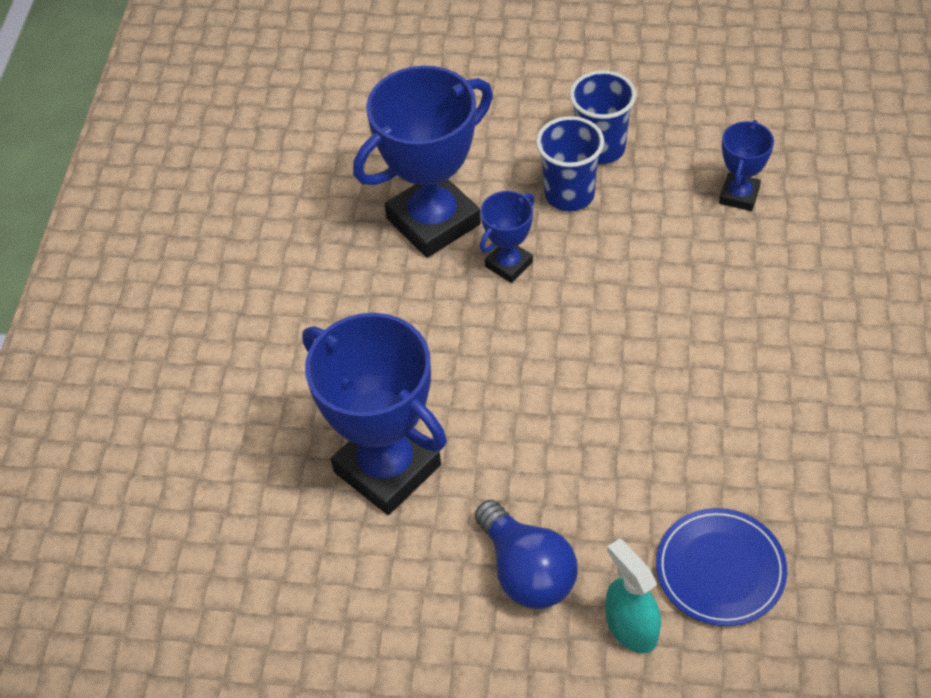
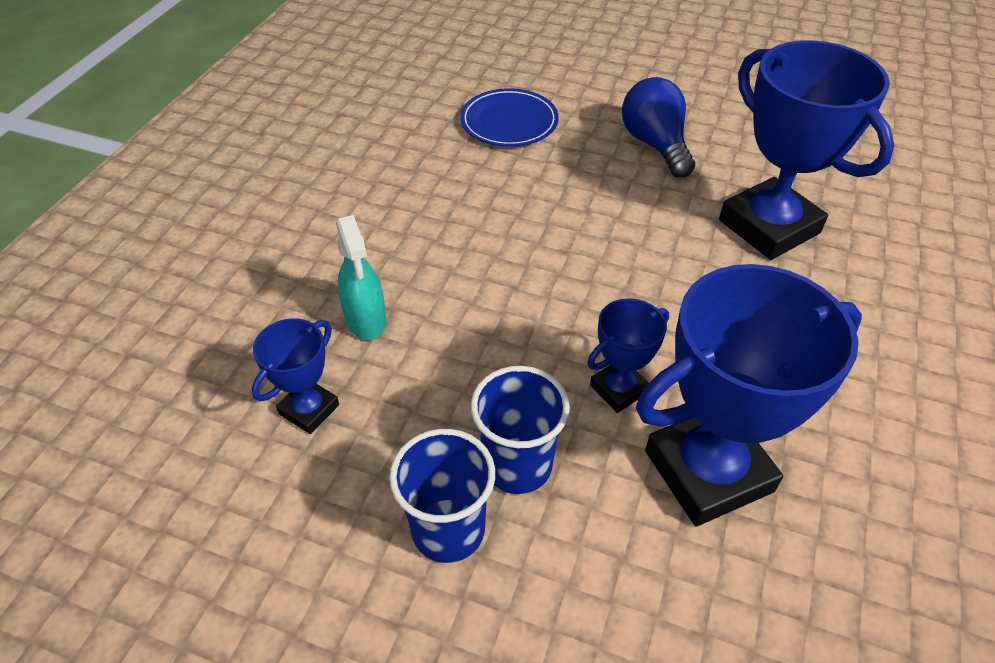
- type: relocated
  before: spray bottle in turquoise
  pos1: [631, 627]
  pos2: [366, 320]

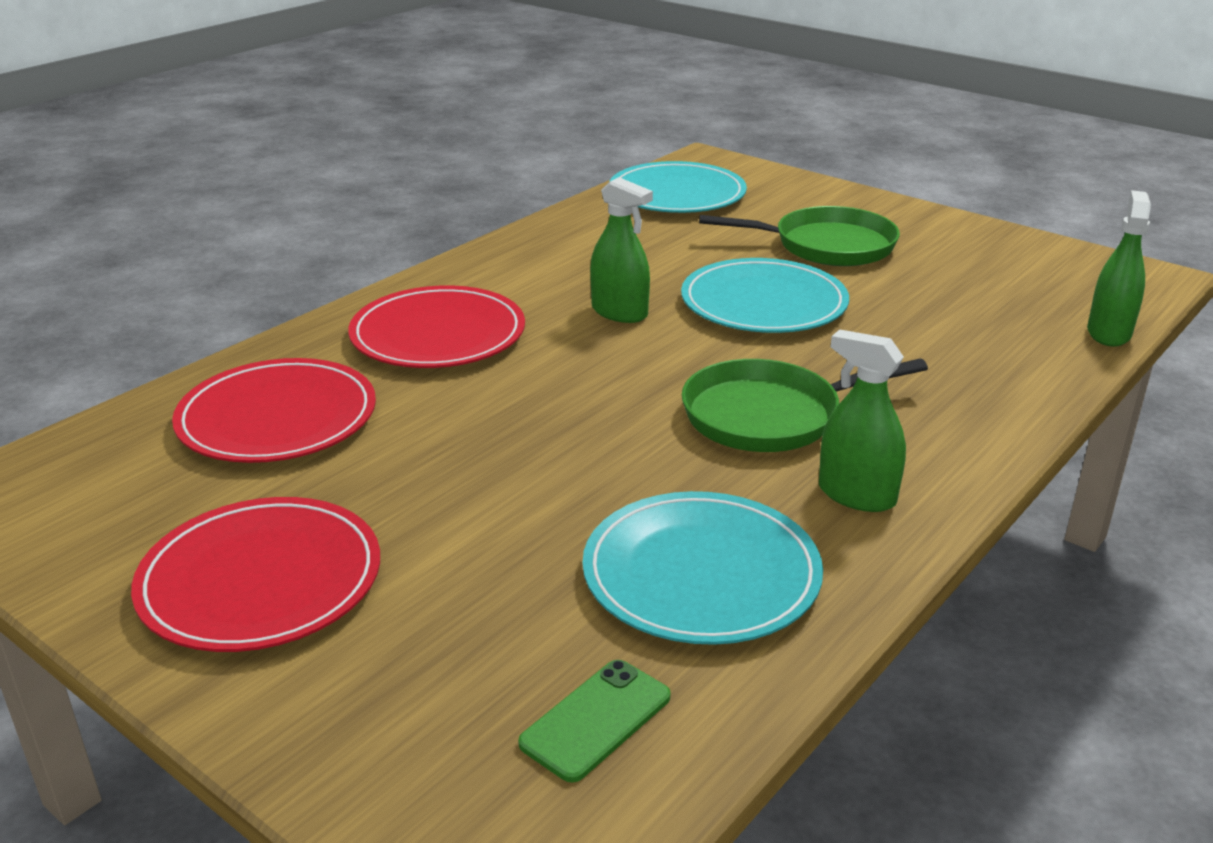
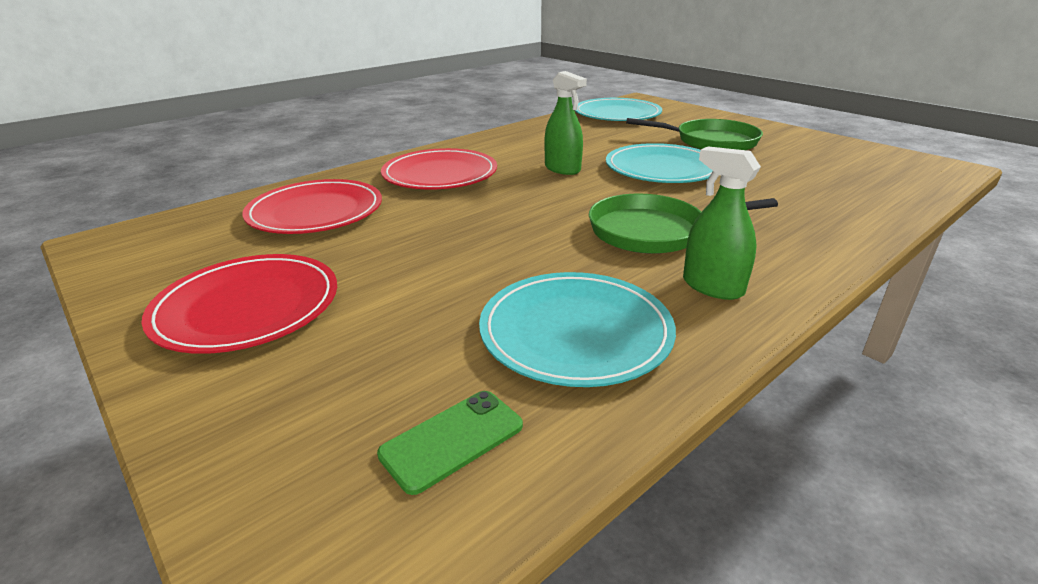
- type: missing
  before: spray bottle in green
  pos1: [1108, 333]

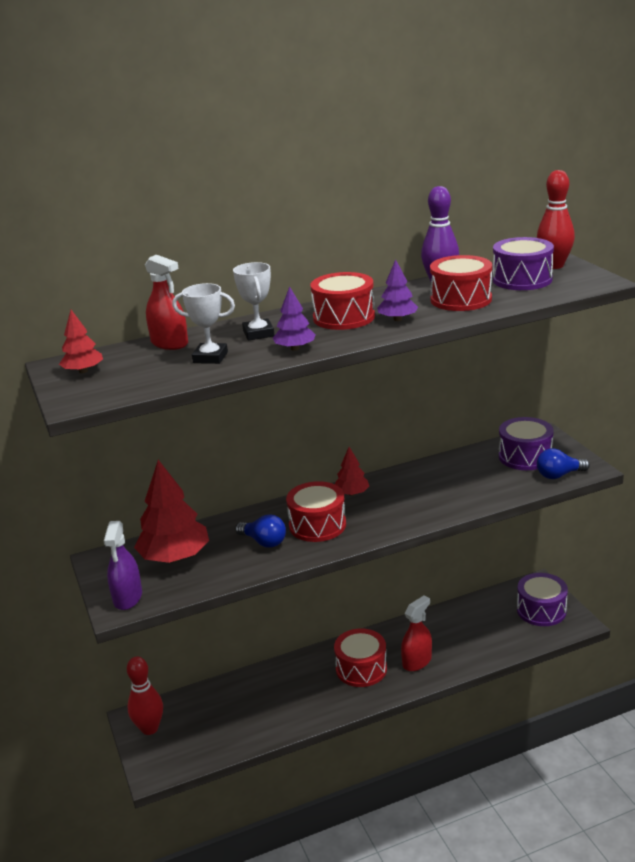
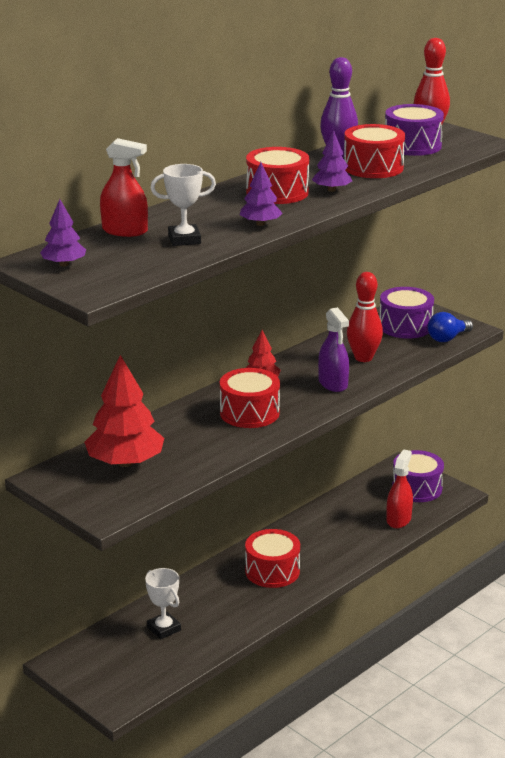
- type: missing
  before: light bulb in blue
  pos1: [264, 542]
- type: relocated
  before: spray bottle in purple
  pos1: [128, 597]
  pos2: [333, 383]
- type: relocated
  before: bowling pin in red
  pos1: [149, 728]
  pos2: [363, 358]
- type: relocated
  before: trophy in white
  pos1: [258, 333]
  pos2: [164, 629]
- type: relocated
  before: spray bottle in red
  pos1: [417, 661]
  pos2: [398, 519]
- type: colour
  before: tree in red
  after: tree in purple
  pos1: [83, 371]
  pos2: [64, 264]

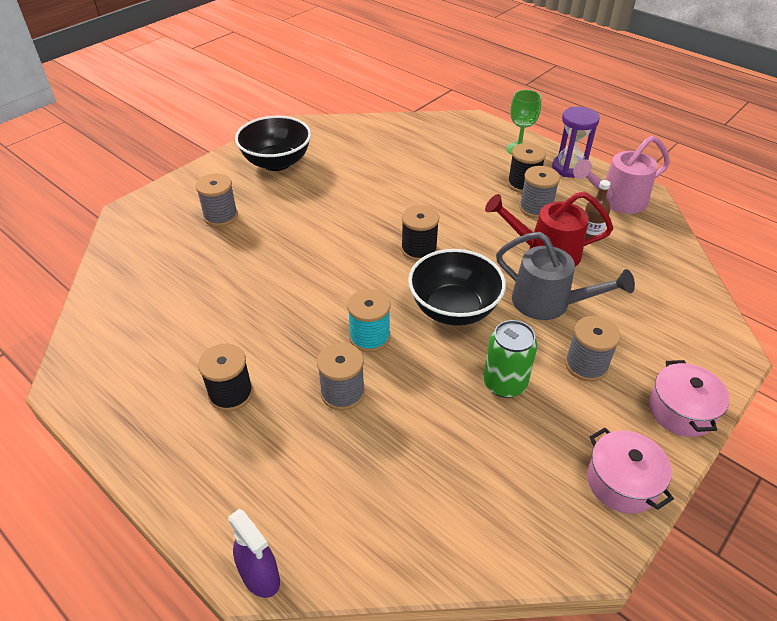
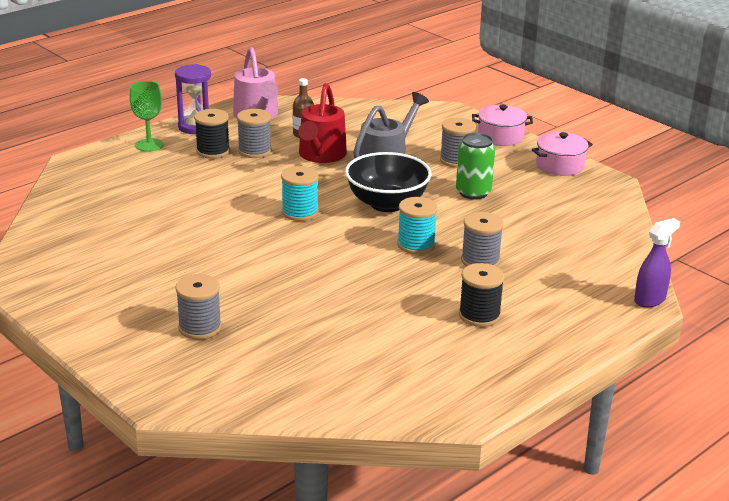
- type: missing
  before: bowl in black
  pos1: [277, 162]
- type: colour
  before: spool in black
  after: spool in turquoise
  pos1: [419, 249]
  pos2: [300, 212]

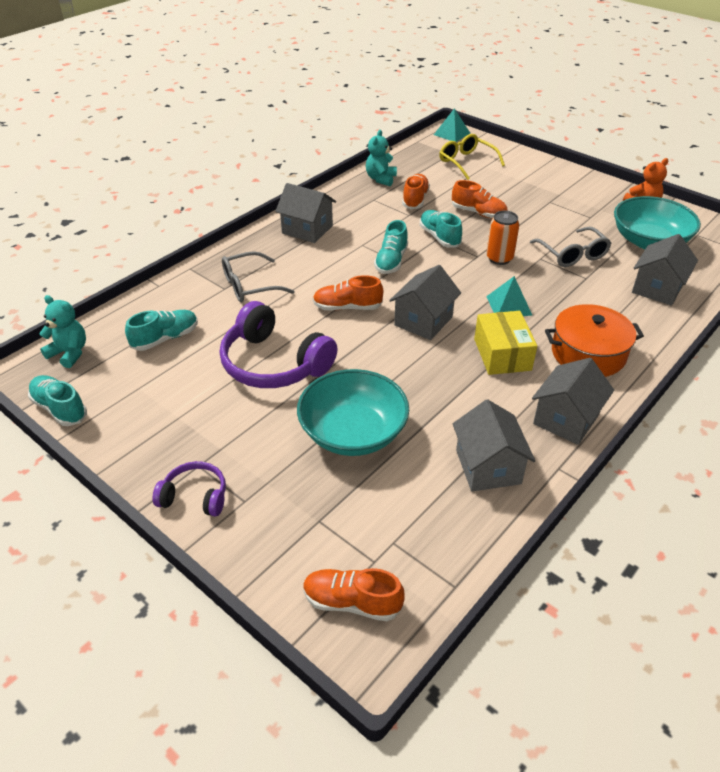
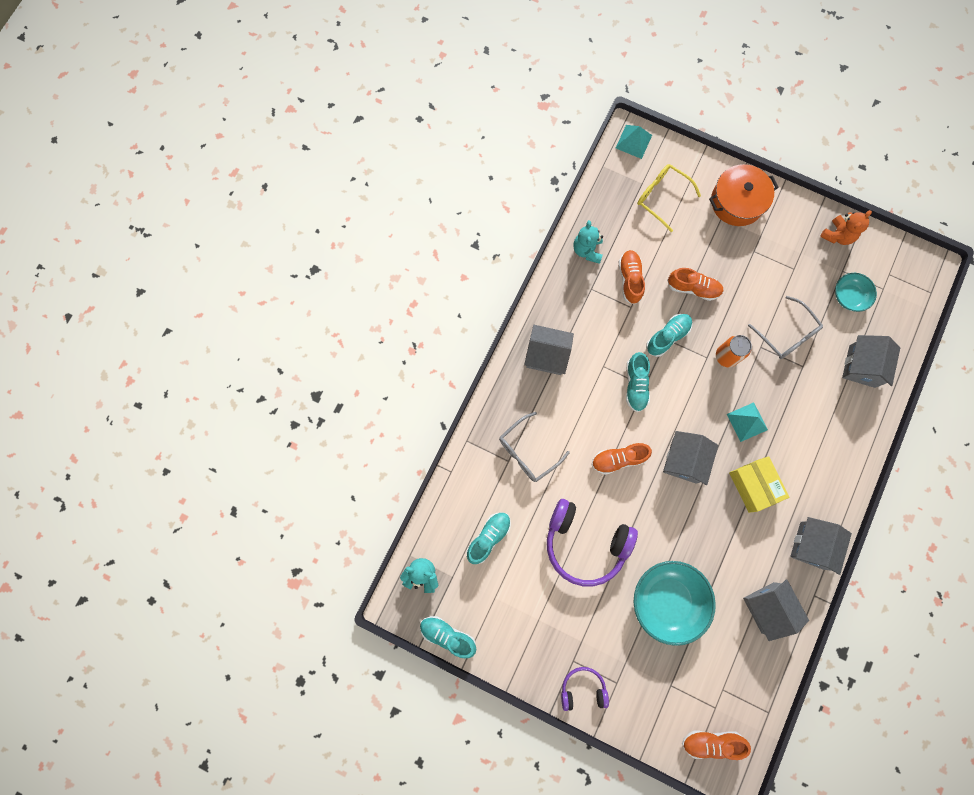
- type: relocated
  before: pot in orange
  pos1: [588, 353]
  pos2: [737, 202]
- type: spun
  before: shoe in turquoise
  pos1: [439, 237]
  pos2: [667, 337]
  turn: 90
- type: size
  before: bowl in turquoise
  pos1: [649, 241]
  pos2: [849, 296]
  scale: 0.55

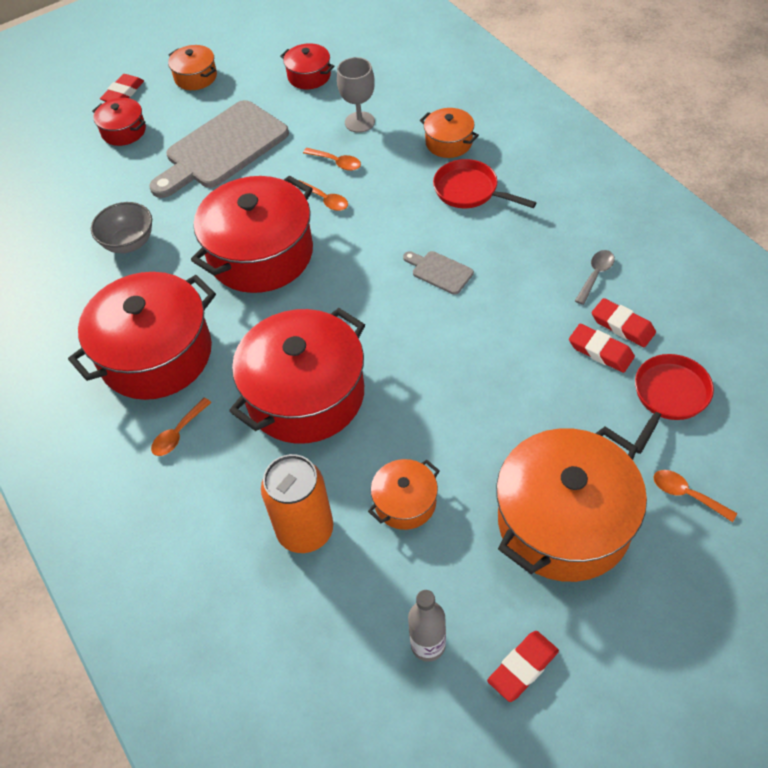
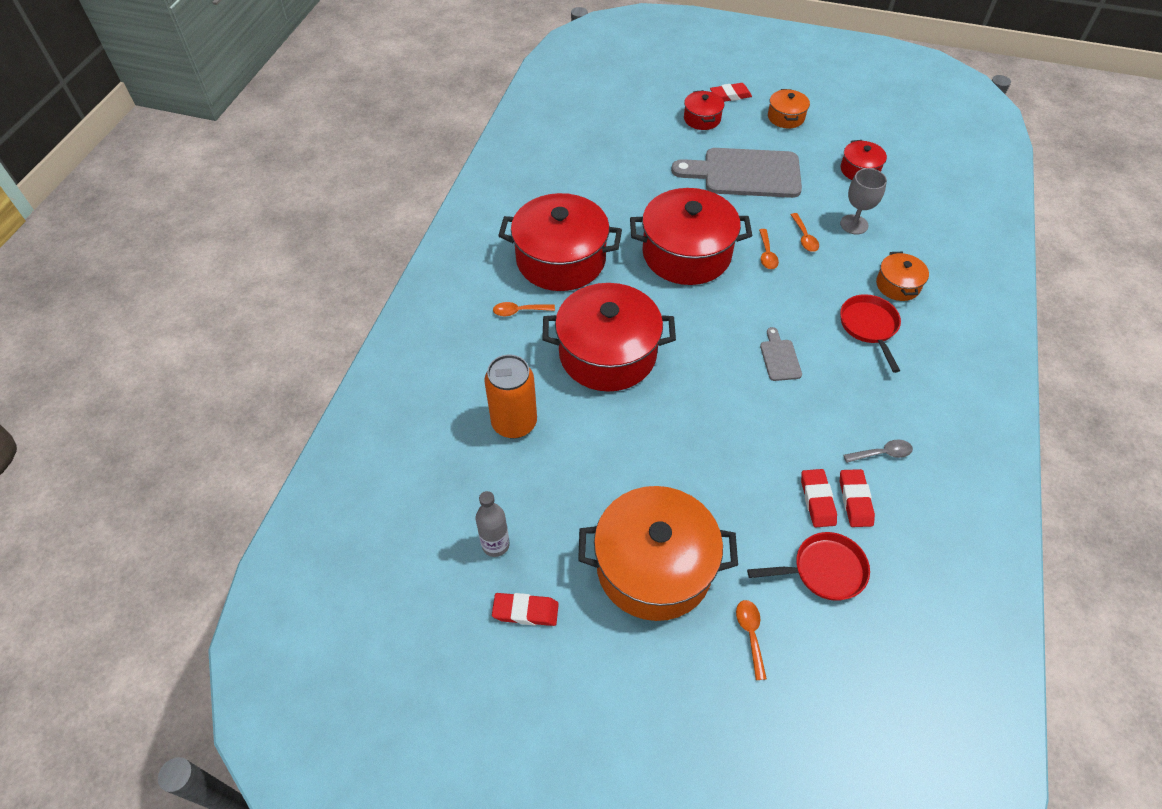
- type: missing
  before: bowl in grey
  pos1: [129, 243]
- type: missing
  before: pot in orange
  pos1: [405, 502]

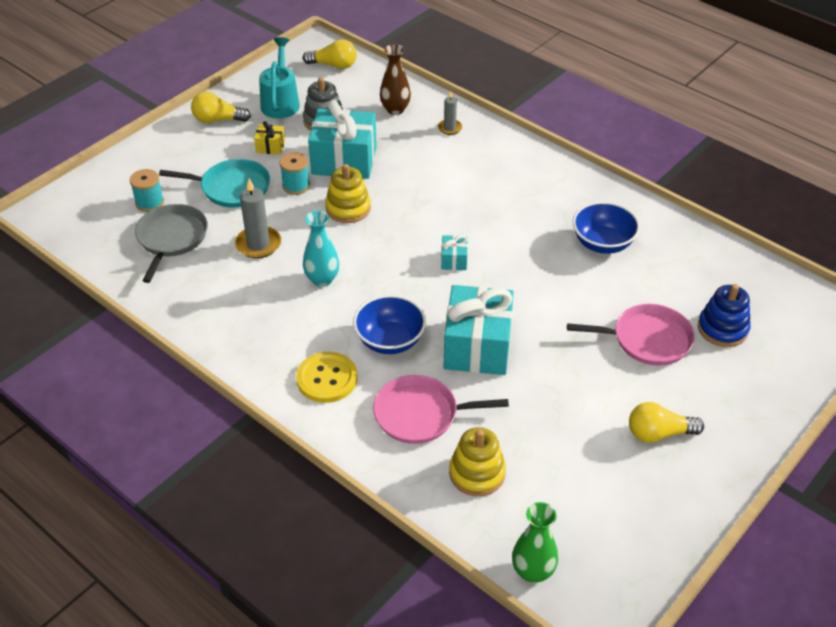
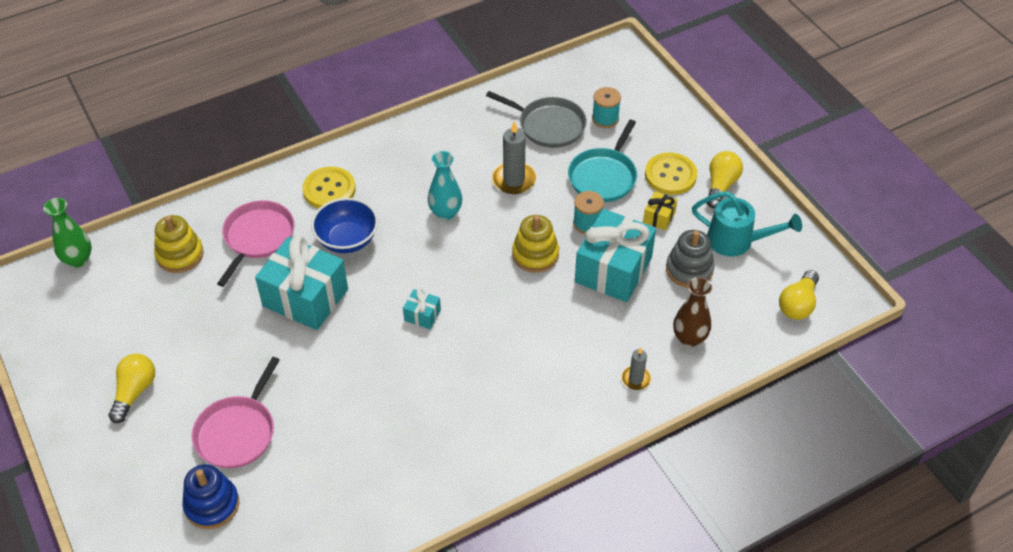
- type: missing
  before: bowl in blue
  pos1: [602, 243]
- type: appeared
  after: button in yellow
  pos2: [670, 175]

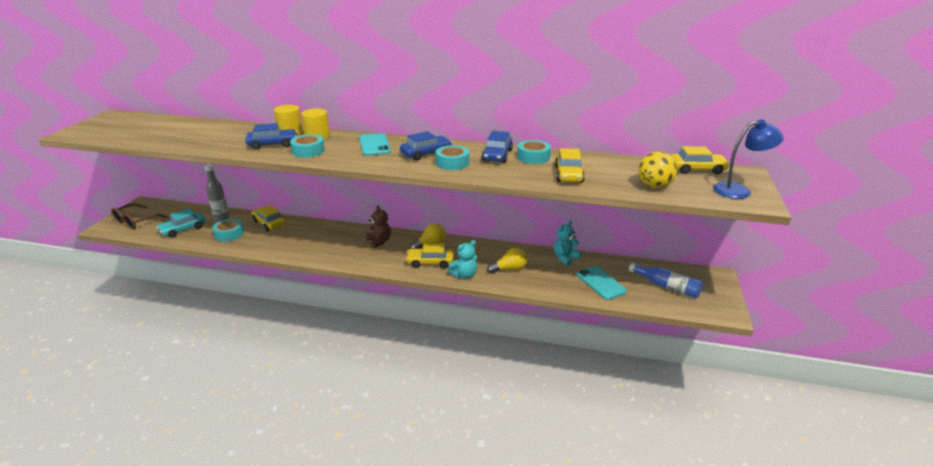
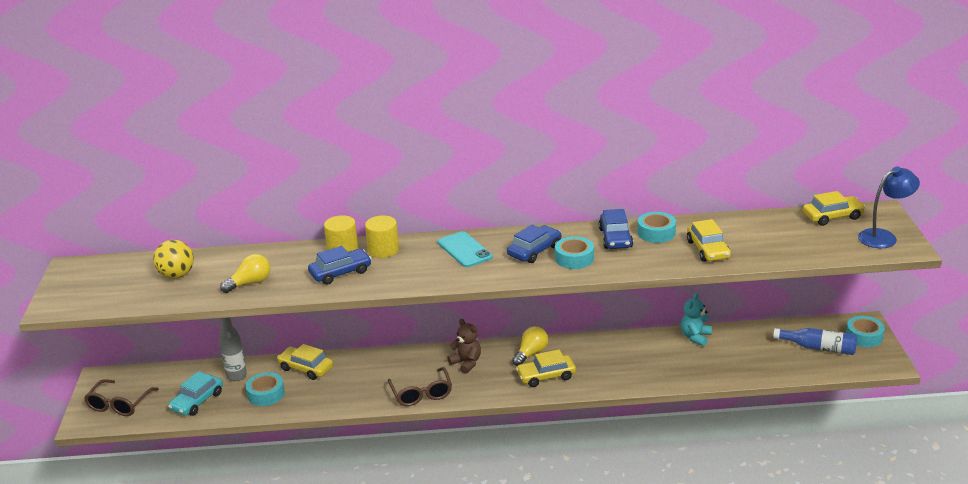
- type: missing
  before: teddy bear in turquoise
  pos1: [464, 275]
- type: missing
  before: phone in turquoise
  pos1: [601, 283]
- type: appeared
  after: glasses in brown
  pos2: [421, 394]
- type: relocated
  before: tape in turquoise
  pos1: [308, 151]
  pos2: [864, 336]
- type: relocated
  before: light bulb in yellow
  pos1: [509, 269]
  pos2: [250, 283]
- type: relocated
  before: ball in yellow
  pos1: [654, 186]
  pos2: [177, 275]

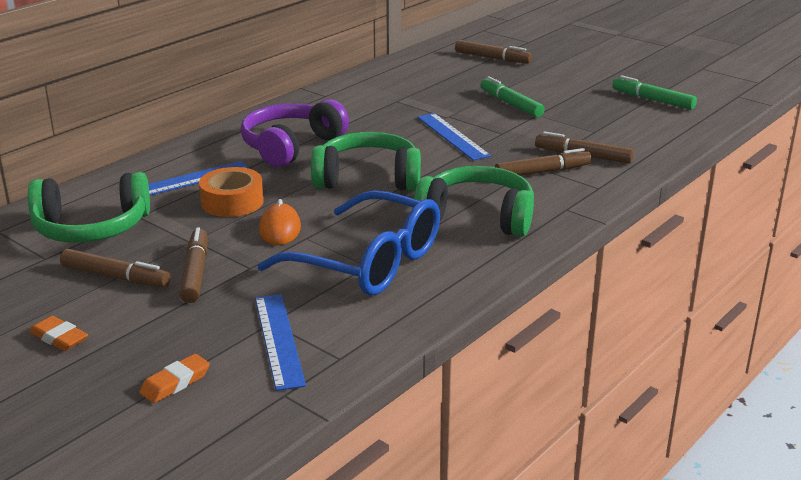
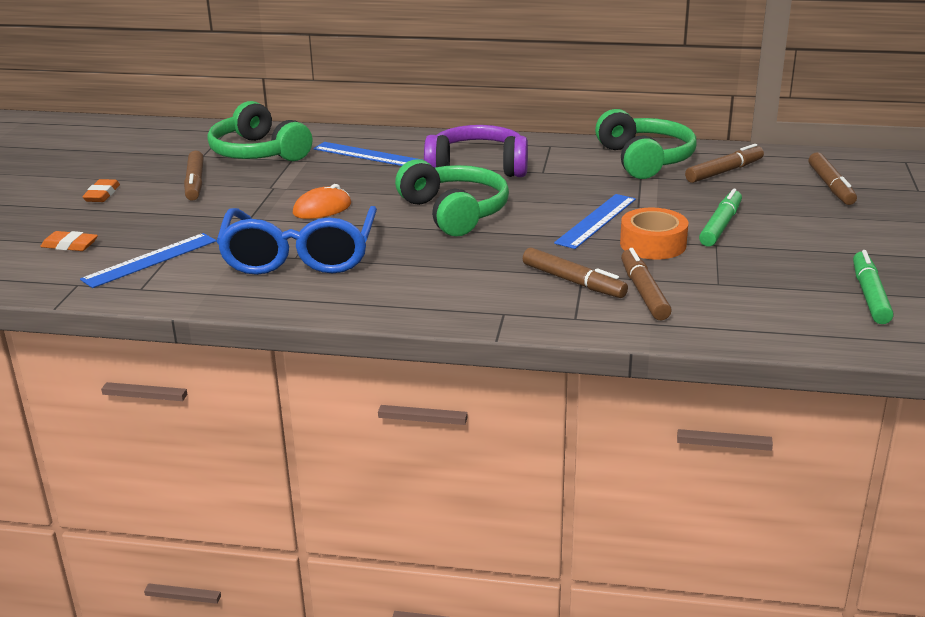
- type: relocated
  before: marker in brown
  pos1: [195, 273]
  pos2: [724, 171]
- type: relocated
  before: tape in orange
  pos1: [232, 202]
  pos2: [653, 244]
- type: relocated
  before: headphones in green
  pos1: [477, 217]
  pos2: [644, 160]

